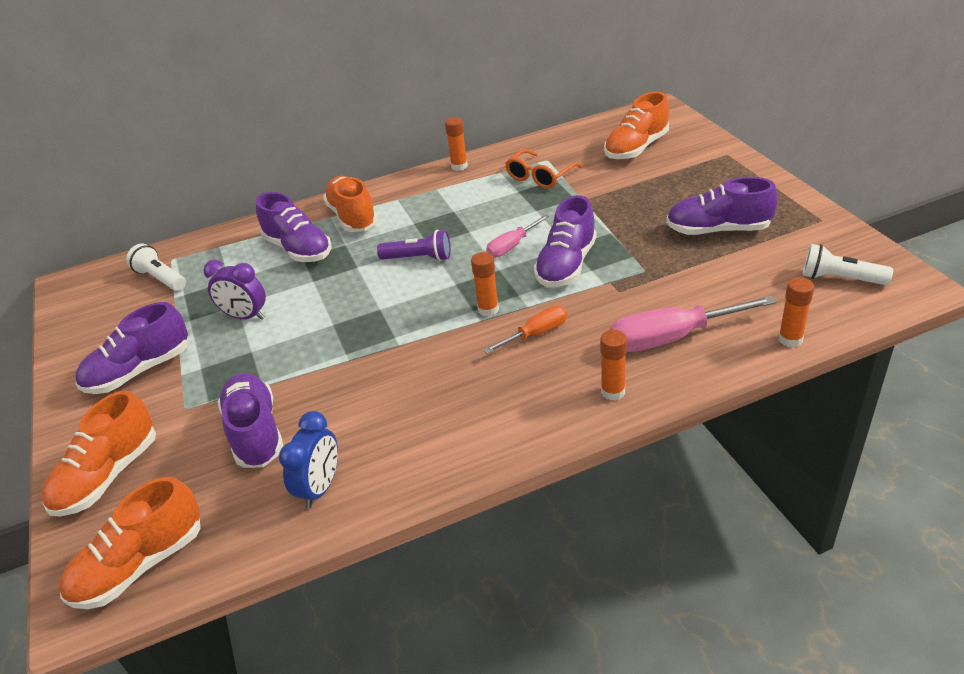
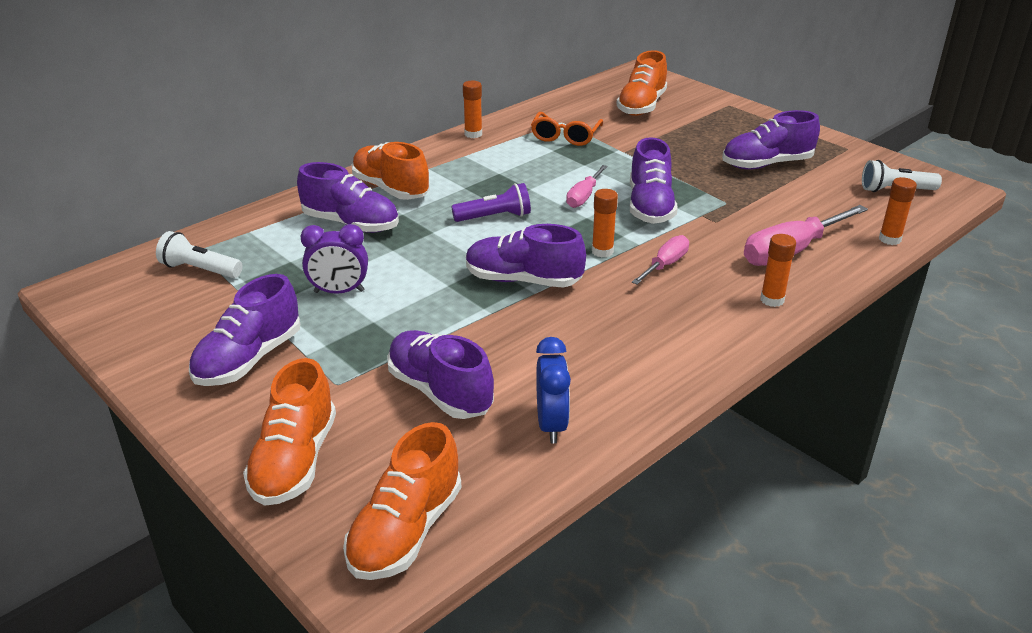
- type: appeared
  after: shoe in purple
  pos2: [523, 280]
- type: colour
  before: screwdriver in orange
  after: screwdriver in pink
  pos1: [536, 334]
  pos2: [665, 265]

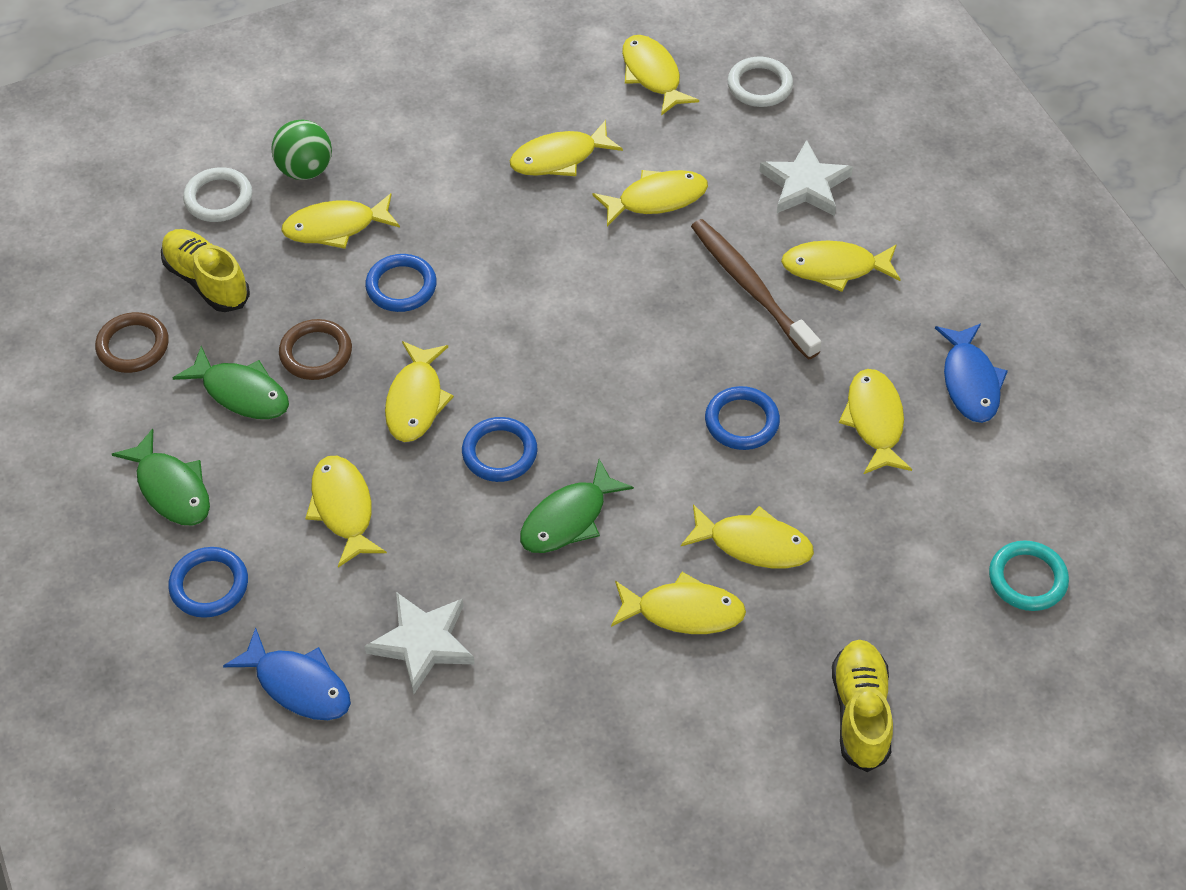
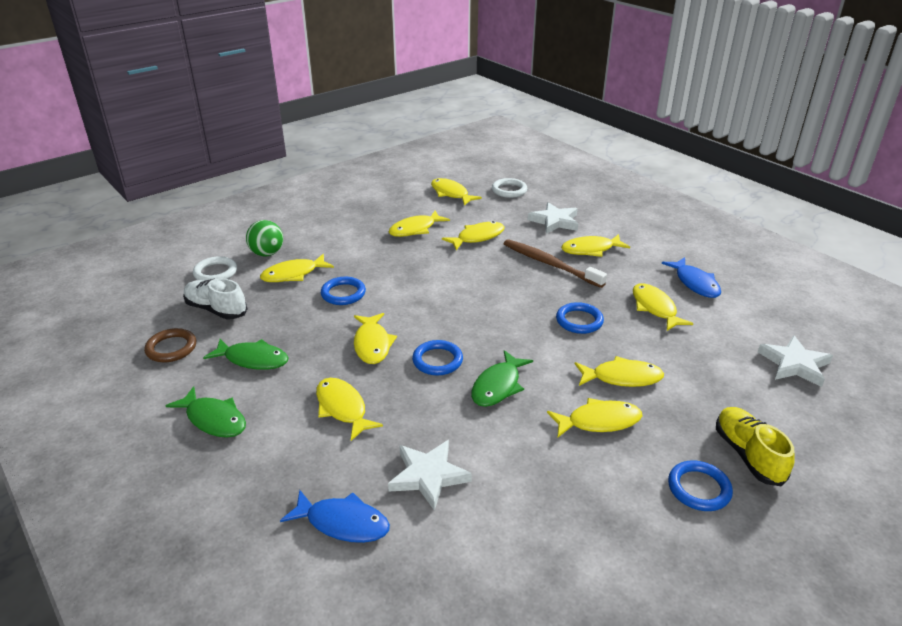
- type: missing
  before: ring in brown
  pos1: [316, 353]
- type: relocated
  before: ring in blue
  pos1: [209, 585]
  pos2: [699, 488]
- type: exchanged
  before: ring in turquoise
  after: star in white
  pos1: [1027, 578]
  pos2: [794, 364]
- type: colour
  before: shoe in yellow
  after: shoe in white
  pos1: [207, 281]
  pos2: [216, 309]

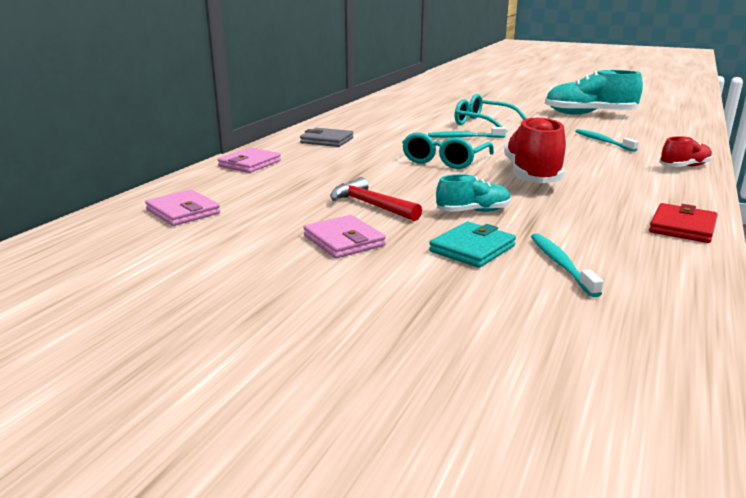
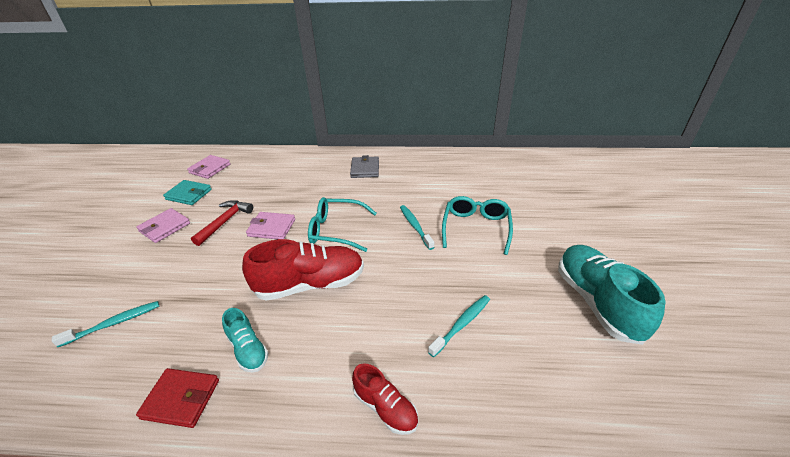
- type: relocated
  before: wallet in pink
  pos1: [250, 164]
  pos2: [271, 228]
- type: relocated
  before: wallet in turquoise
  pos1: [472, 249]
  pos2: [189, 194]
- type: relocated
  before: shoe in turquoise
  pos1: [473, 211]
  pos2: [248, 349]

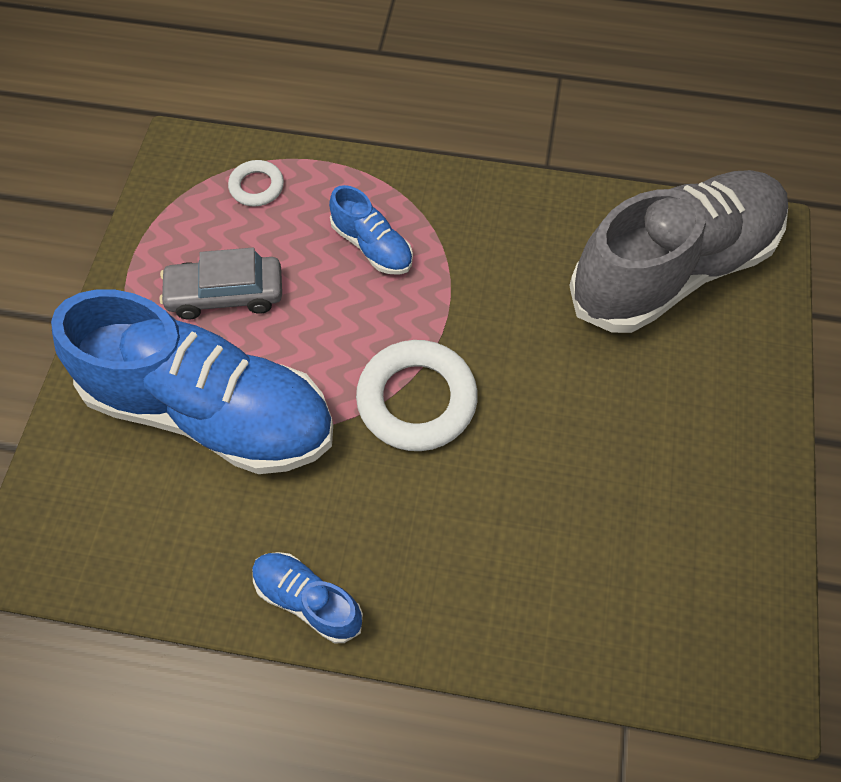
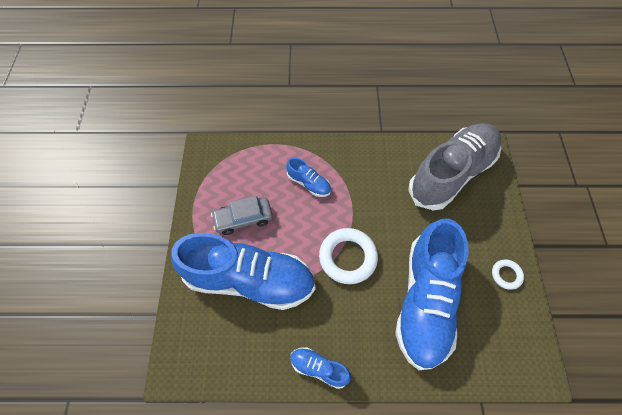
- type: appeared
  after: shoe in blue
  pos2: [425, 301]
- type: relocated
  before: ring in white
  pos1: [256, 187]
  pos2: [506, 275]

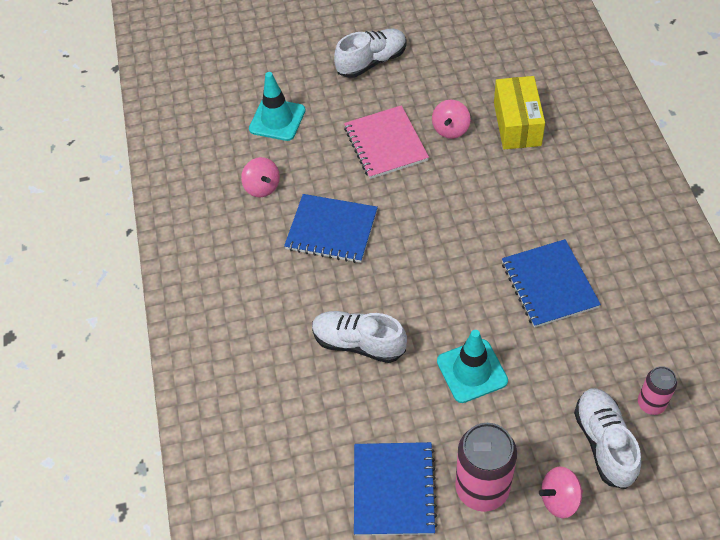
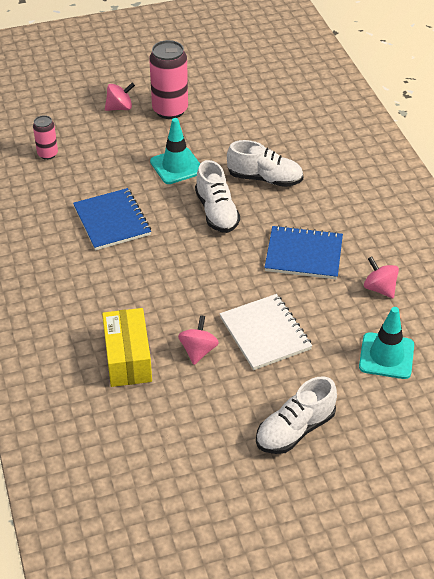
- type: missing
  before: notebook in blue
  pos1: [394, 490]
- type: relocated
  before: shoe in white
  pos1: [604, 443]
  pos2: [216, 212]
- type: colour
  before: notebook in pink
  after: notebook in white
  pos1: [385, 144]
  pos2: [265, 333]

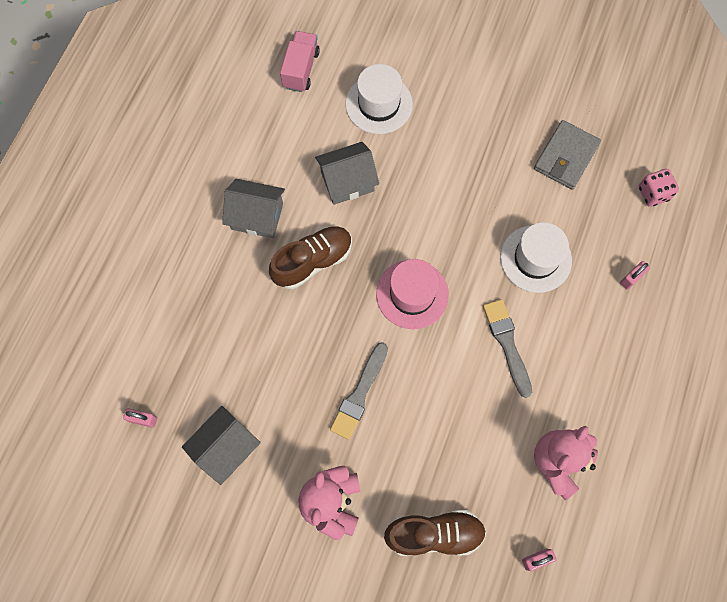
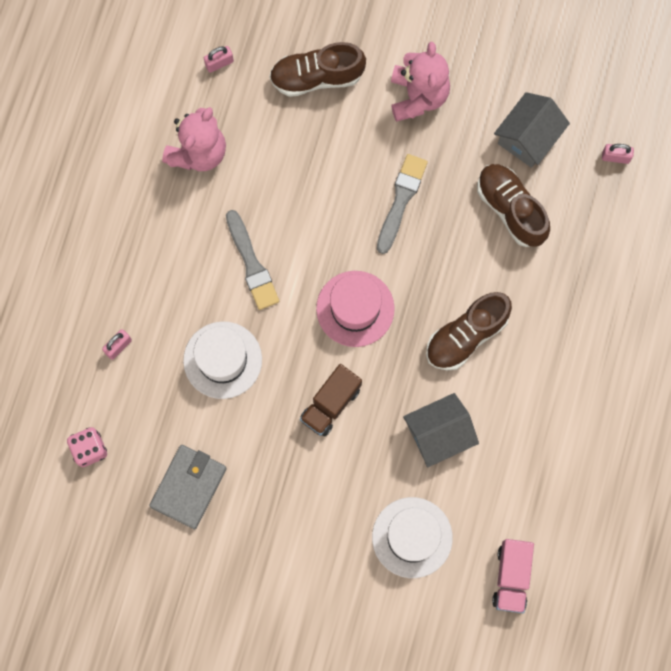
- type: missing
  before: house in grey
  pos1: [257, 216]
- type: appeared
  after: truck in brown
  pos2: [330, 404]
- type: appeared
  after: shoe in brown
  pos2: [511, 209]

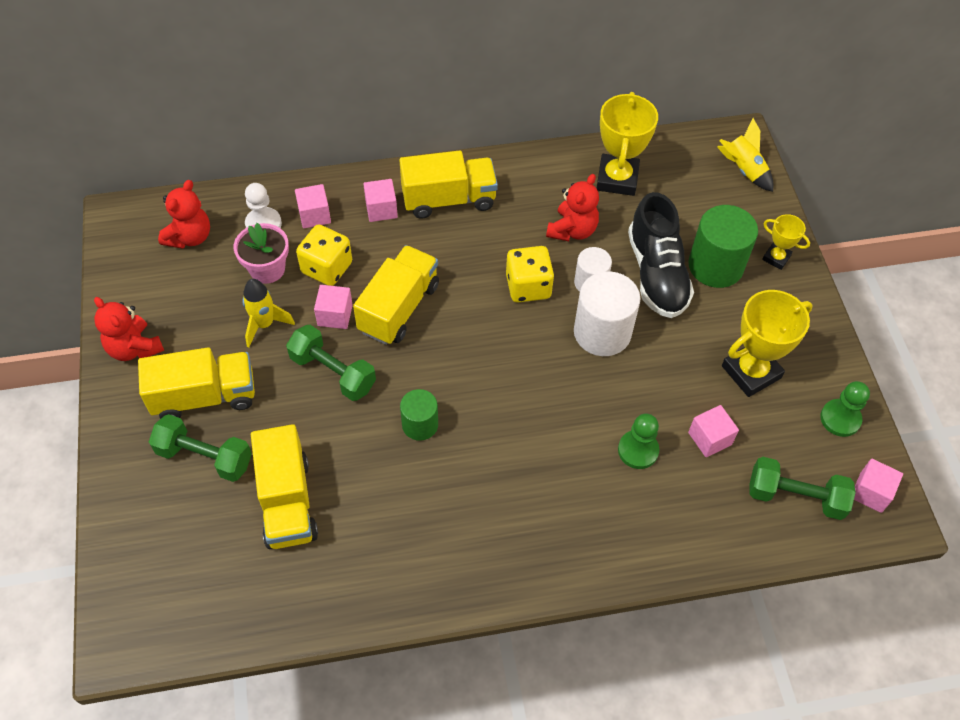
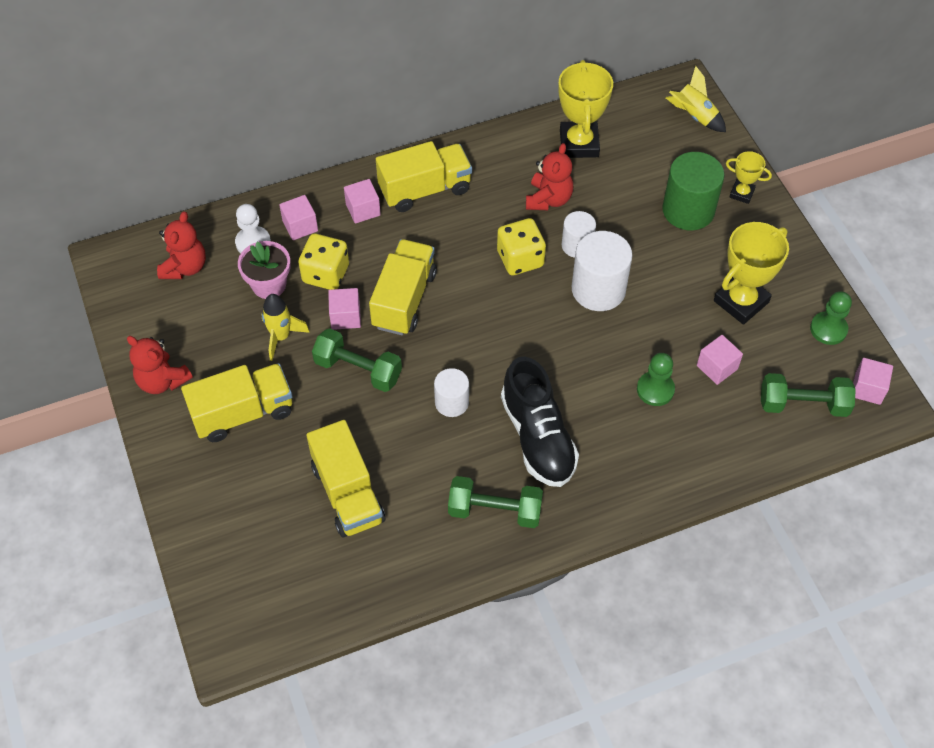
- type: relocated
  before: dumbbell in green
  pos1: [205, 457]
  pos2: [495, 510]
- type: relocated
  before: shoe in black
  pos1: [657, 274]
  pos2: [538, 437]
- type: colour
  before: cylinder in green
  after: cylinder in white
  pos1: [420, 424]
  pos2: [451, 402]

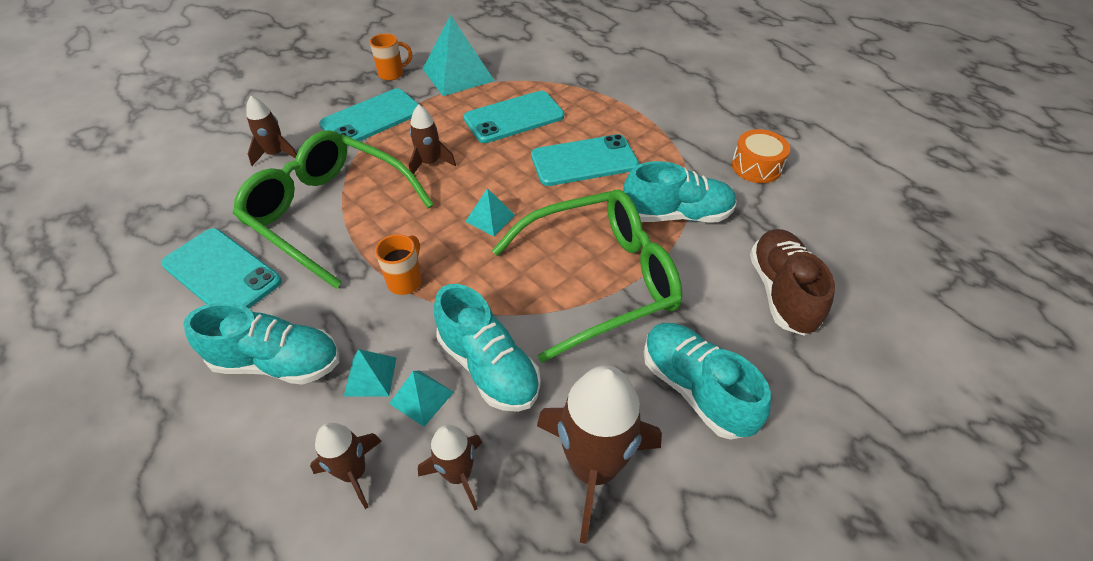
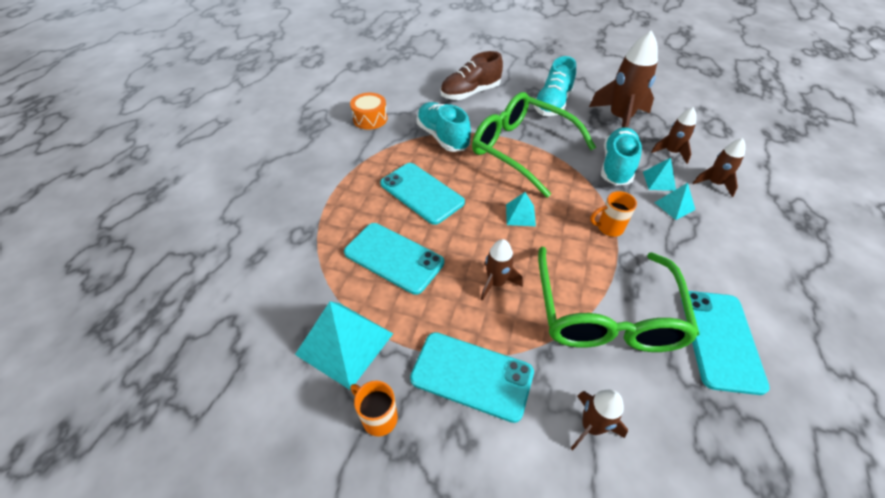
- type: missing
  before: shoe in turquoise
  pos1: [278, 362]

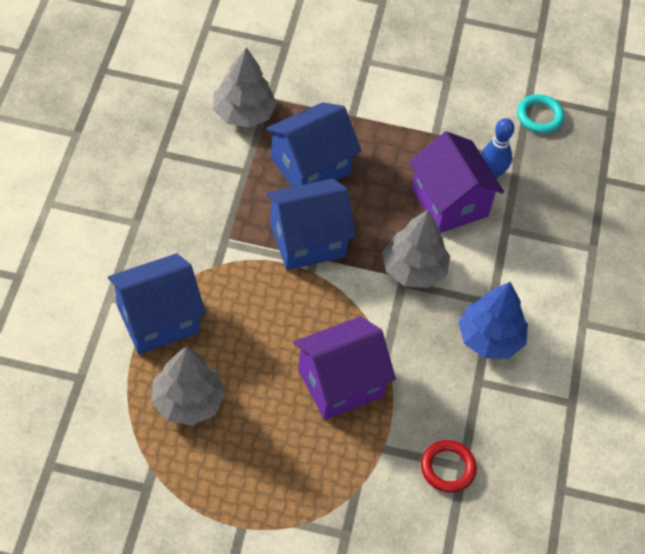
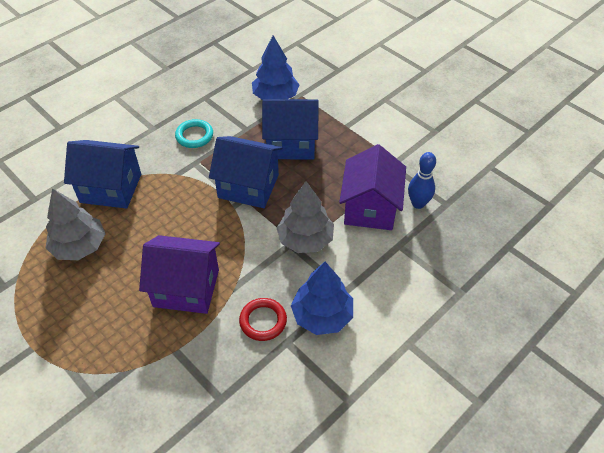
- type: relocated
  before: ring in red
  pos1: [447, 468]
  pos2: [263, 321]
- type: relocated
  before: ring in turquoise
  pos1: [539, 116]
  pos2: [194, 136]
- type: colour
  before: tree in grey
  after: tree in blue
  pos1: [243, 113]
  pos2: [275, 96]

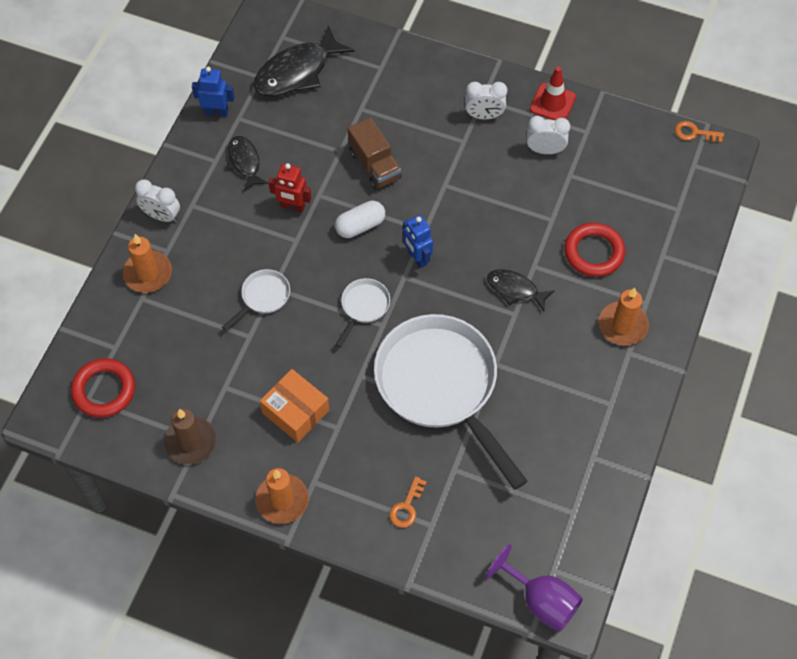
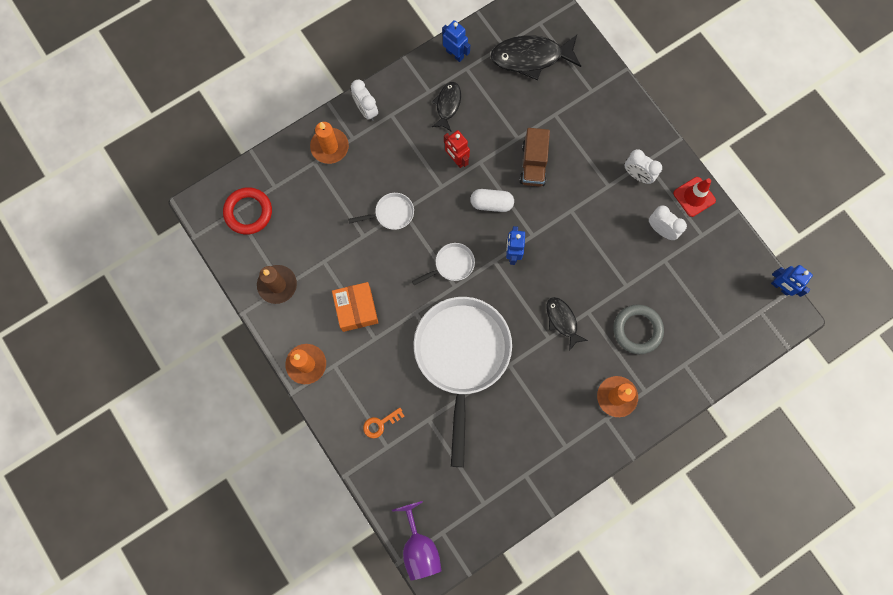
- type: exchanged
  before: key in orange
  after: robot in blue
  pos1: [694, 133]
  pos2: [780, 287]
- type: colour
  before: ring in red
  after: ring in grey
  pos1: [594, 252]
  pos2: [637, 330]

